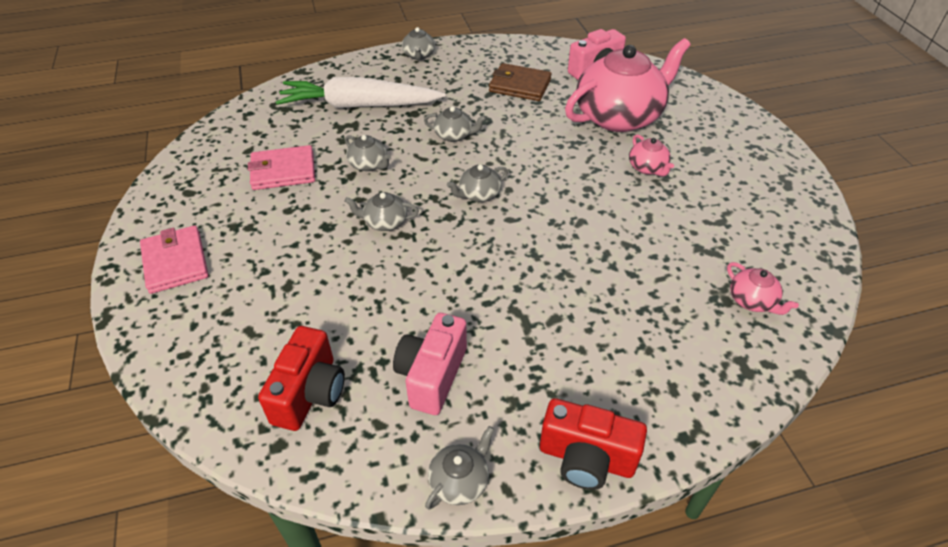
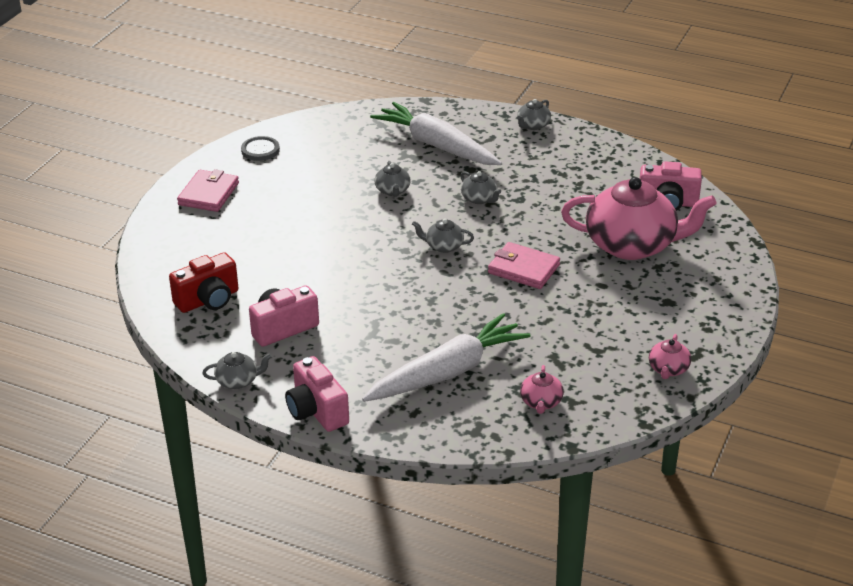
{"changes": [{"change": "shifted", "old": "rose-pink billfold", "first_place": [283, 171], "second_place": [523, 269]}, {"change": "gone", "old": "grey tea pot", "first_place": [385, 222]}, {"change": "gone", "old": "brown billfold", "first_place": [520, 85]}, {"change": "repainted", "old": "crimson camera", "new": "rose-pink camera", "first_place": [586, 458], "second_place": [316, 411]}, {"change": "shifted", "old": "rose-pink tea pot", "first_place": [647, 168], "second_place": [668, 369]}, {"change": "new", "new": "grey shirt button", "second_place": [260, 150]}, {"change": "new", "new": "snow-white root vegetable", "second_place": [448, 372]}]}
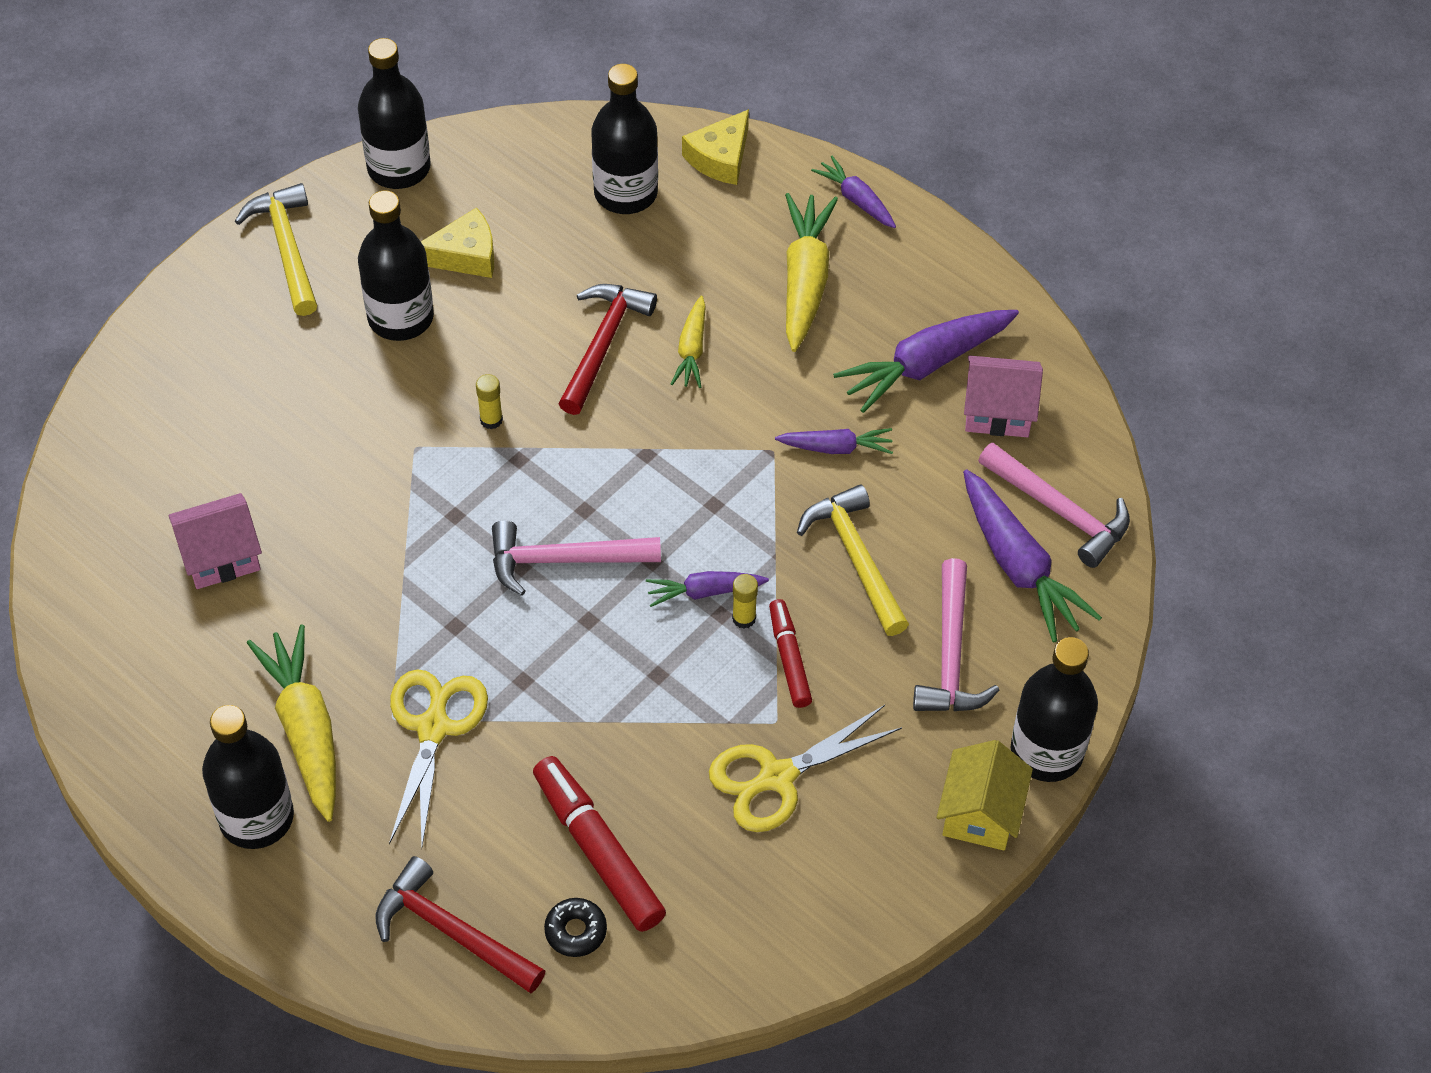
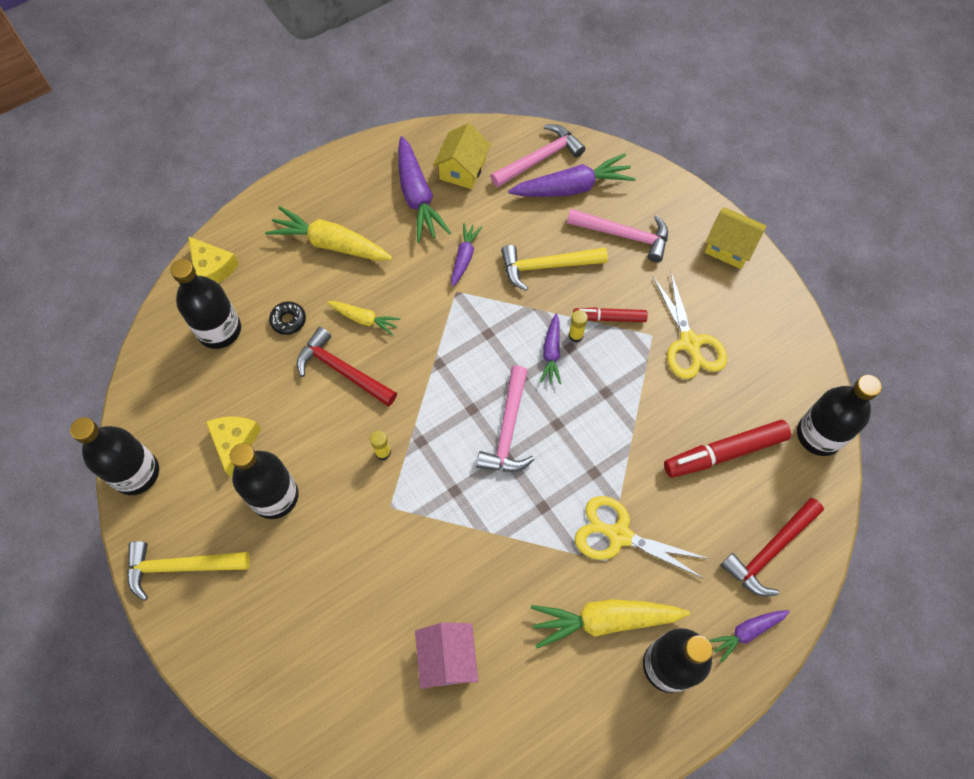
{"changes": [{"change": "shifted", "old": "jet-black donut", "first_place": [575, 931], "second_place": [288, 320]}, {"change": "shifted", "old": "purple root vegetable", "first_place": [856, 199], "second_place": [746, 632]}, {"change": "repainted", "old": "rose-pink cottage", "new": "golden cottage", "first_place": [998, 411], "second_place": [462, 170]}, {"change": "shifted", "old": "jet-black flask", "first_place": [1046, 752], "second_place": [819, 435]}]}
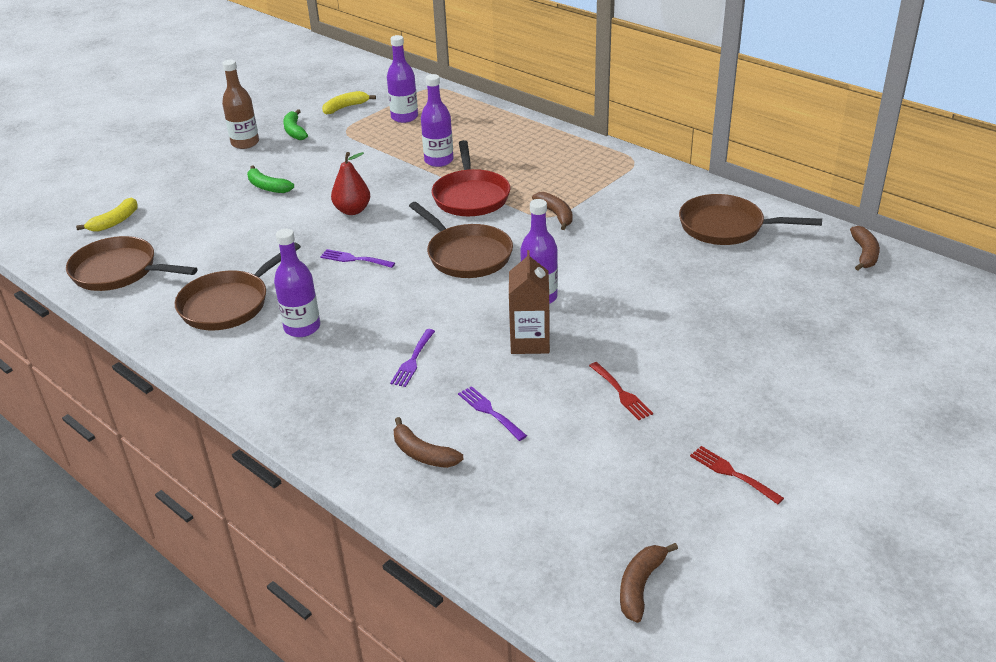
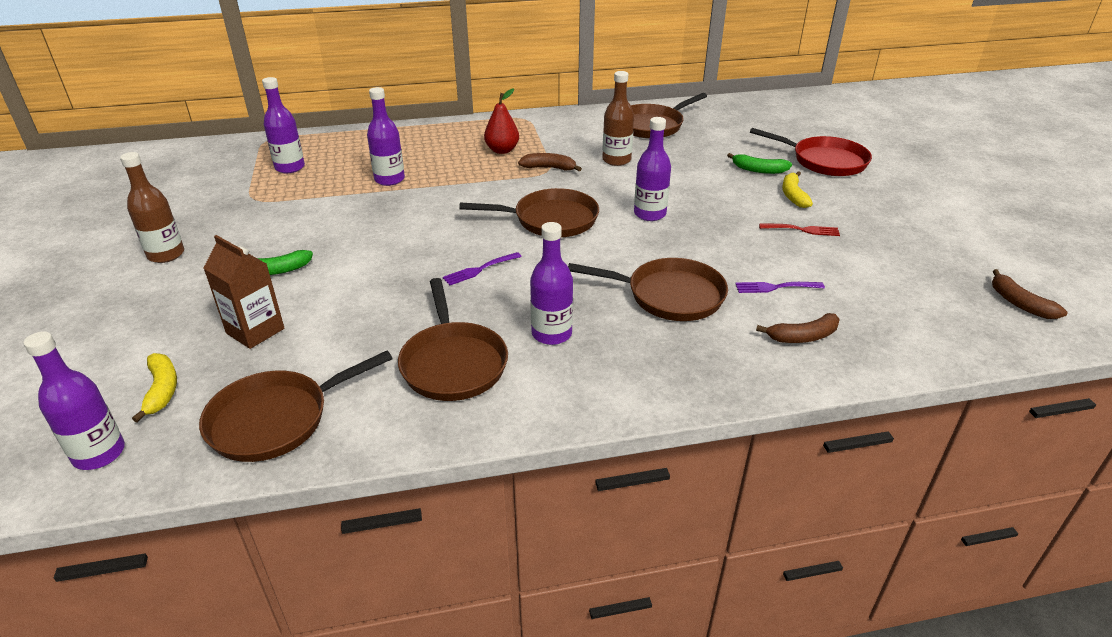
{"changes": [{"change": "shifted", "old": "green banana", "first_place": [294, 131], "second_place": [759, 170]}, {"change": "shifted", "old": "golden banana", "first_place": [345, 107], "second_place": [793, 195]}, {"change": "shifted", "old": "crimson pear fruit", "first_place": [352, 210], "second_place": [502, 150]}, {"change": "swapped", "old": "purple dinner fork", "new": "brown pan", "first_place": [413, 360], "second_place": [669, 295]}, {"change": "shifted", "old": "crimson pan", "first_place": [471, 196], "second_place": [824, 161]}, {"change": "shifted", "old": "brown carton", "first_place": [530, 342], "second_place": [255, 331]}, {"change": "gone", "old": "crimson dinner fork", "first_place": [732, 474]}, {"change": "gone", "old": "brown banana", "first_place": [864, 254]}, {"change": "new", "new": "purple flask", "second_place": [99, 454]}, {"change": "new", "new": "brown flask", "second_place": [616, 160]}]}
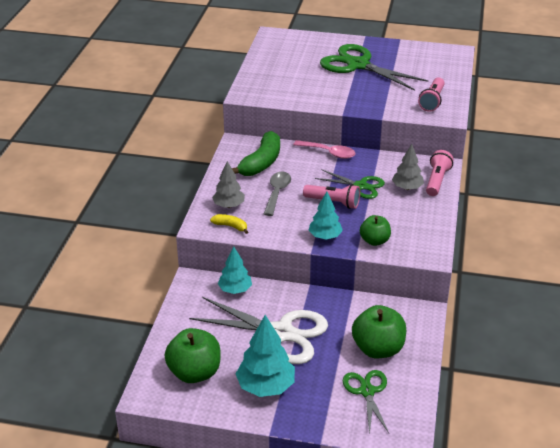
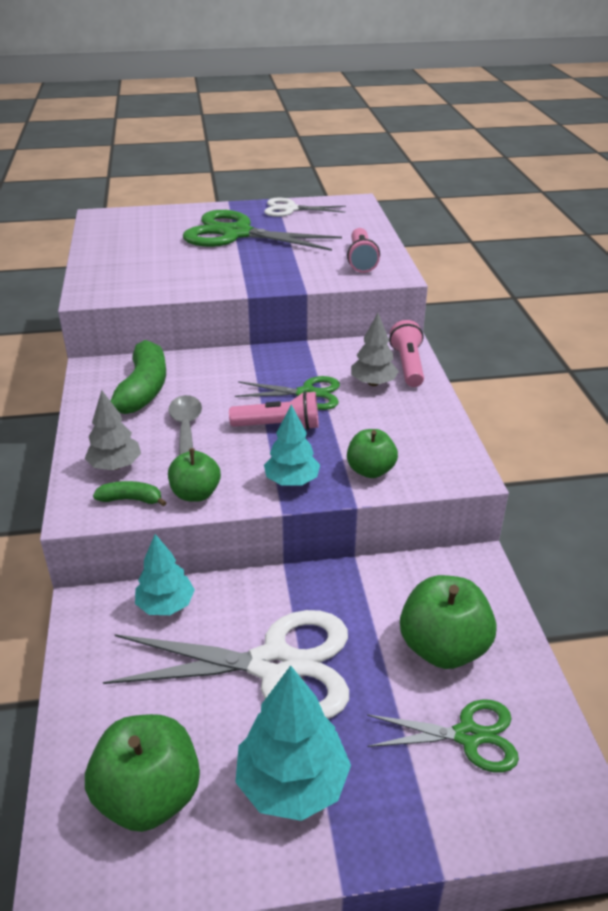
{"changes": [{"change": "repainted", "old": "golden banana", "new": "green banana", "first_place": [230, 226], "second_place": [131, 499]}, {"change": "gone", "old": "rose-pink teaspoon", "first_place": [328, 153]}, {"change": "rotated", "old": "green scissors", "first_place": [367, 391], "second_place": [468, 736], "degrees": 120}, {"change": "new", "new": "green apple fruit", "second_place": [195, 493]}, {"change": "new", "new": "snow-white scissors", "second_place": [290, 209]}]}
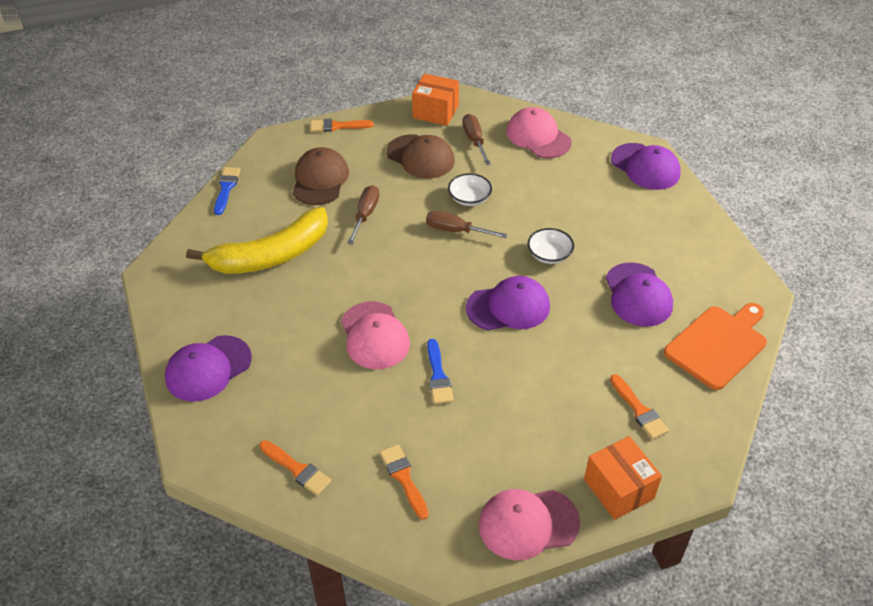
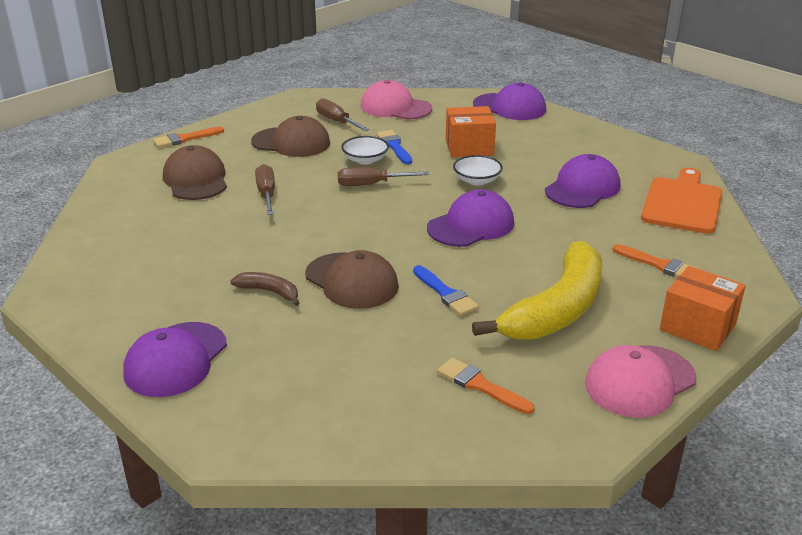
{"changes": [{"change": "shifted", "old": "golden banana", "first_place": [271, 255], "second_place": [556, 309]}, {"change": "shifted", "old": "blue brush", "first_place": [226, 188], "second_place": [394, 146]}, {"change": "gone", "old": "orange-coloured brush", "first_place": [297, 469]}, {"change": "repainted", "old": "rose-pink peaked cap", "new": "brown peaked cap", "first_place": [374, 336], "second_place": [352, 281]}, {"change": "shifted", "old": "orange-coloured package", "first_place": [435, 112], "second_place": [469, 147]}, {"change": "rotated", "old": "purple peaked cap", "first_place": [638, 295], "second_place": [582, 188], "degrees": -105}, {"change": "new", "new": "brown banana", "second_place": [269, 292]}]}
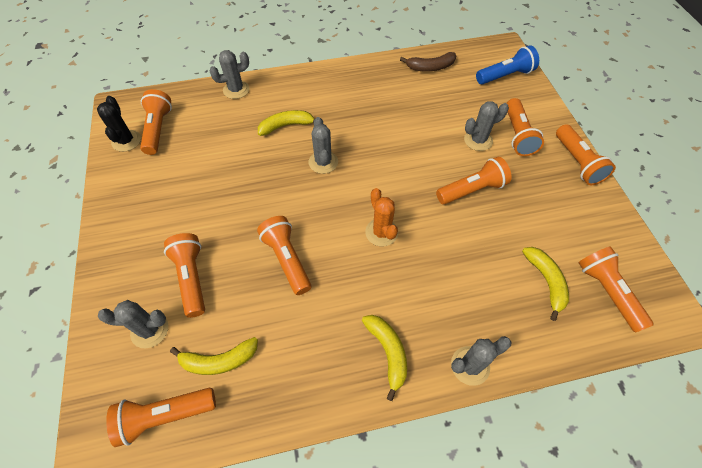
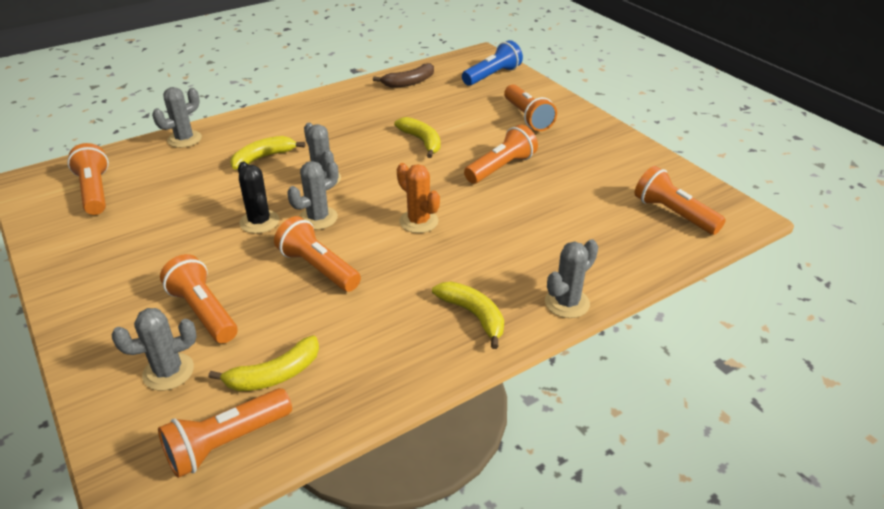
{"changes": [{"change": "shifted", "old": "jet-black saguaro cactus", "first_place": [126, 141], "second_place": [259, 222]}, {"change": "shifted", "old": "grey saguaro cactus", "first_place": [478, 140], "second_place": [318, 218]}, {"change": "shifted", "old": "golden banana", "first_place": [546, 281], "second_place": [422, 141]}, {"change": "gone", "old": "orange-coloured torch", "first_place": [577, 162]}]}
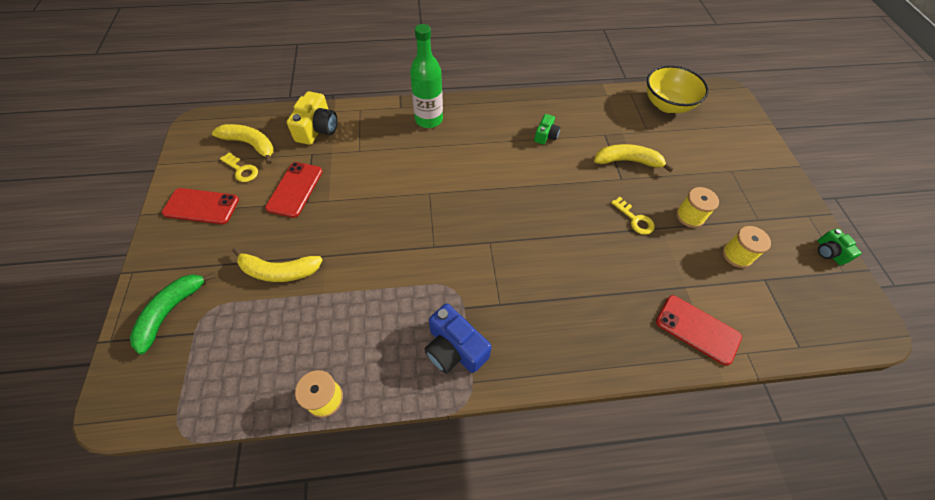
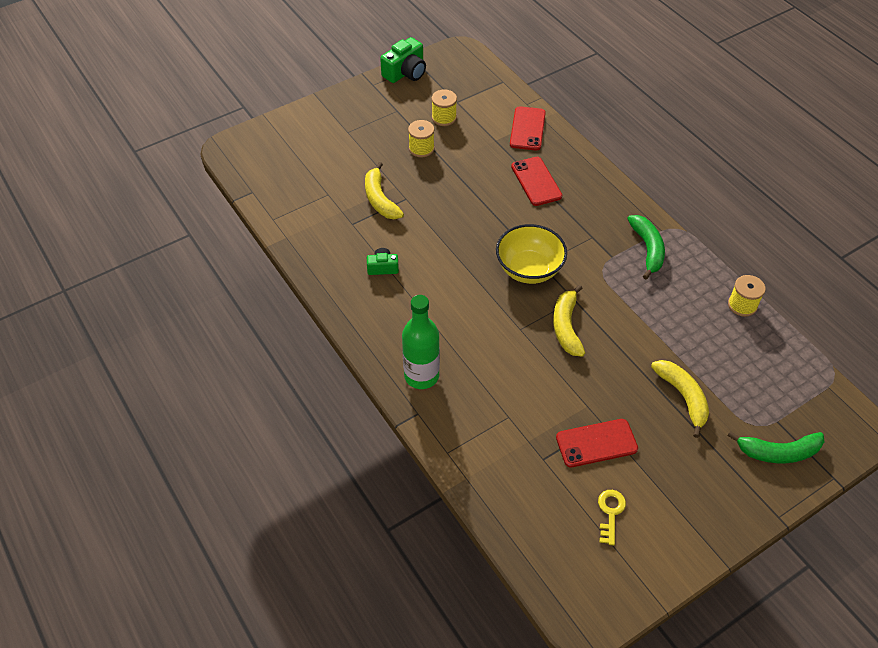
{"changes": [{"change": "shifted", "old": "crimson smartphone", "first_place": [201, 206], "second_place": [536, 181]}, {"change": "shifted", "old": "golden banana", "first_place": [250, 144], "second_place": [566, 326]}, {"change": "gone", "old": "golden camera", "first_place": [317, 129]}, {"change": "swapped", "old": "blue camera", "new": "green banana", "first_place": [454, 349], "second_place": [647, 249]}, {"change": "gone", "old": "golden door key", "first_place": [634, 219]}, {"change": "shifted", "old": "golden bowl", "first_place": [667, 105], "second_place": [529, 269]}, {"change": "scaled", "old": "green camera", "first_place": [829, 252], "second_place": [405, 72], "factor": 1.71}]}
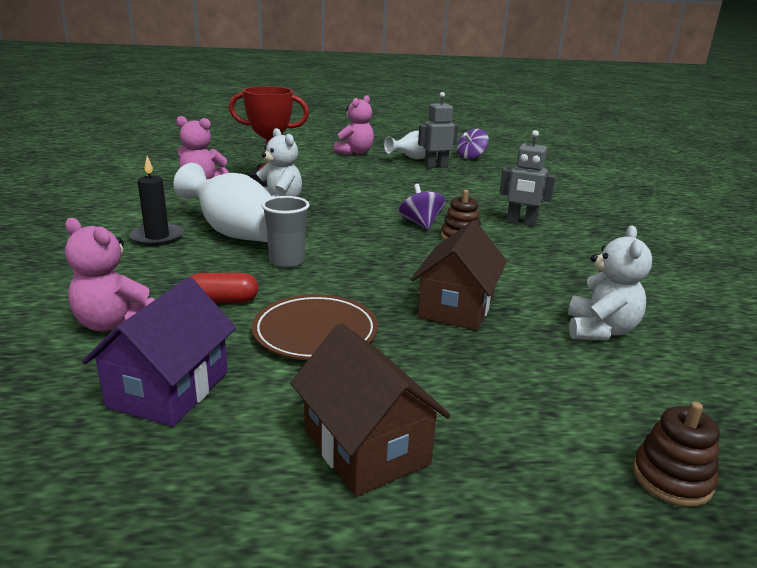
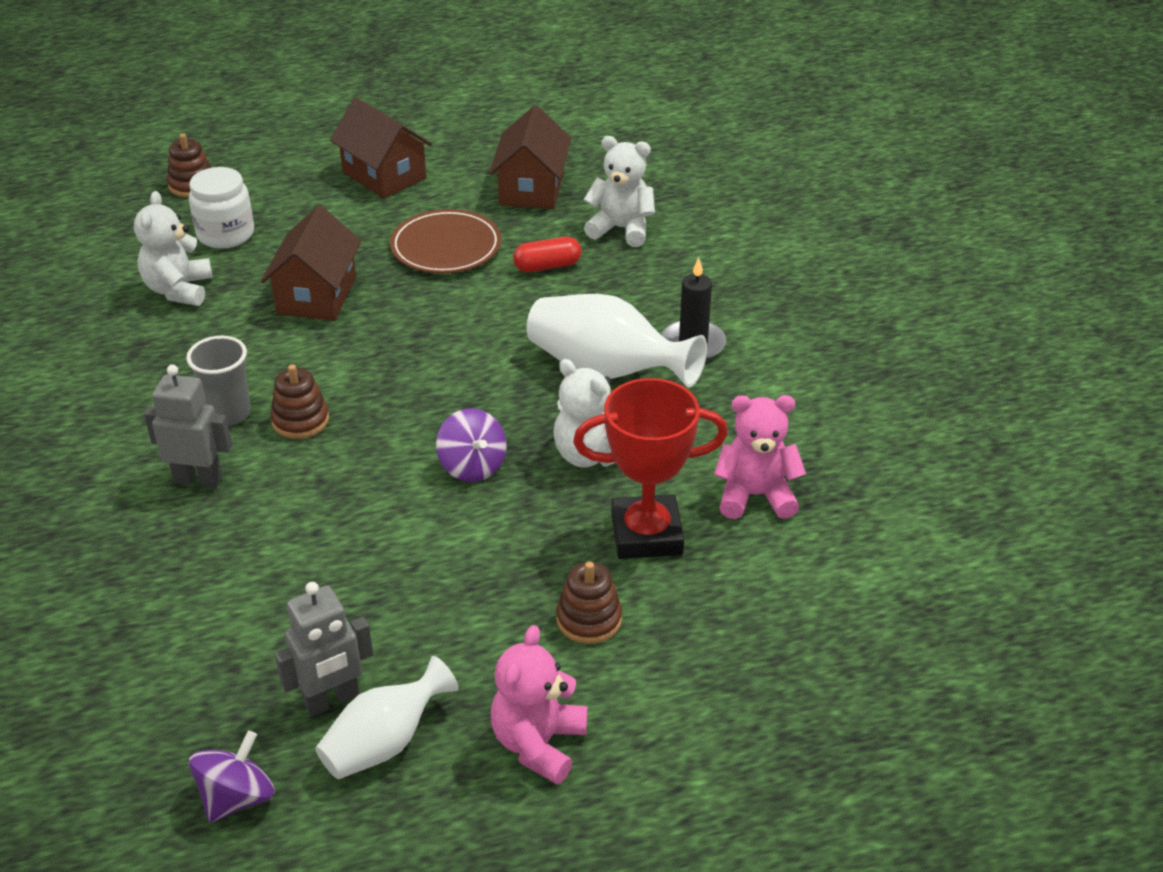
{"changes": [{"change": "repainted", "old": "rose-pink teddy bear", "new": "snow-white teddy bear", "first_place": [114, 323], "second_place": [621, 229]}, {"change": "repainted", "old": "purple cottage", "new": "brown cottage", "first_place": [169, 389], "second_place": [531, 188]}, {"change": "shifted", "old": "grey cup", "first_place": [287, 261], "second_place": [229, 413]}, {"change": "shifted", "old": "purple toy top", "first_place": [420, 224], "second_place": [472, 466]}, {"change": "new", "new": "snow-white jam jar", "second_place": [225, 234]}, {"change": "new", "new": "brown ring stacker", "second_place": [589, 619]}]}
